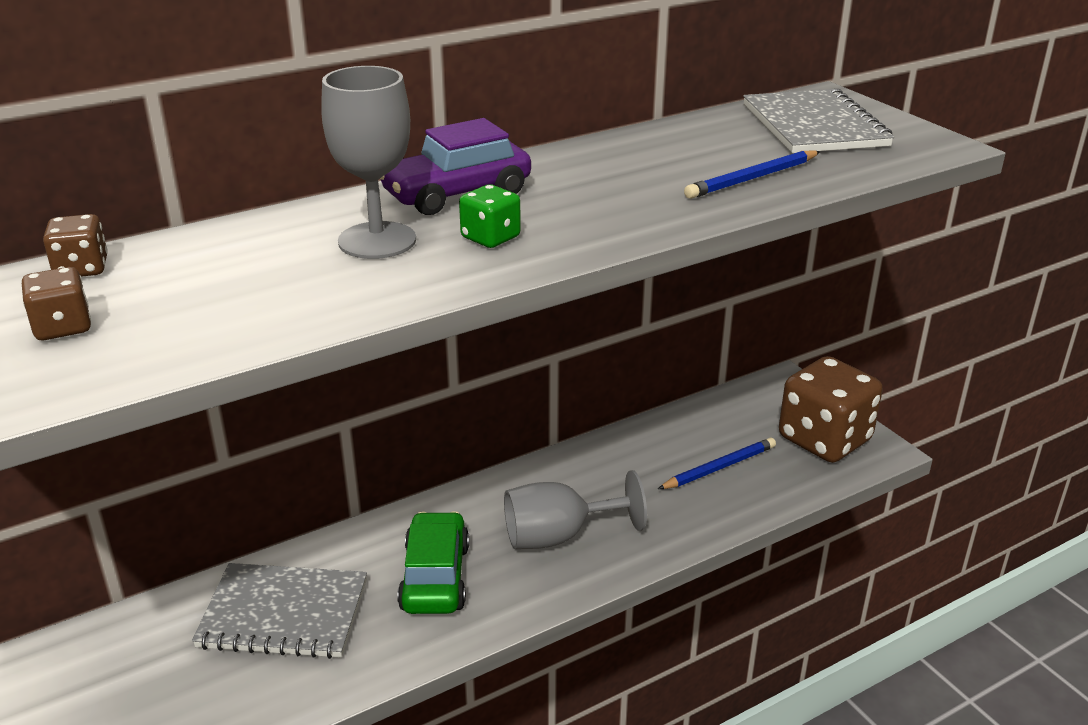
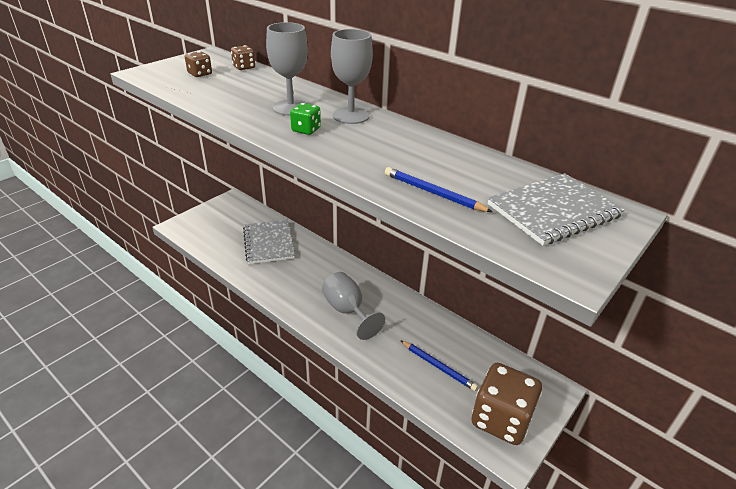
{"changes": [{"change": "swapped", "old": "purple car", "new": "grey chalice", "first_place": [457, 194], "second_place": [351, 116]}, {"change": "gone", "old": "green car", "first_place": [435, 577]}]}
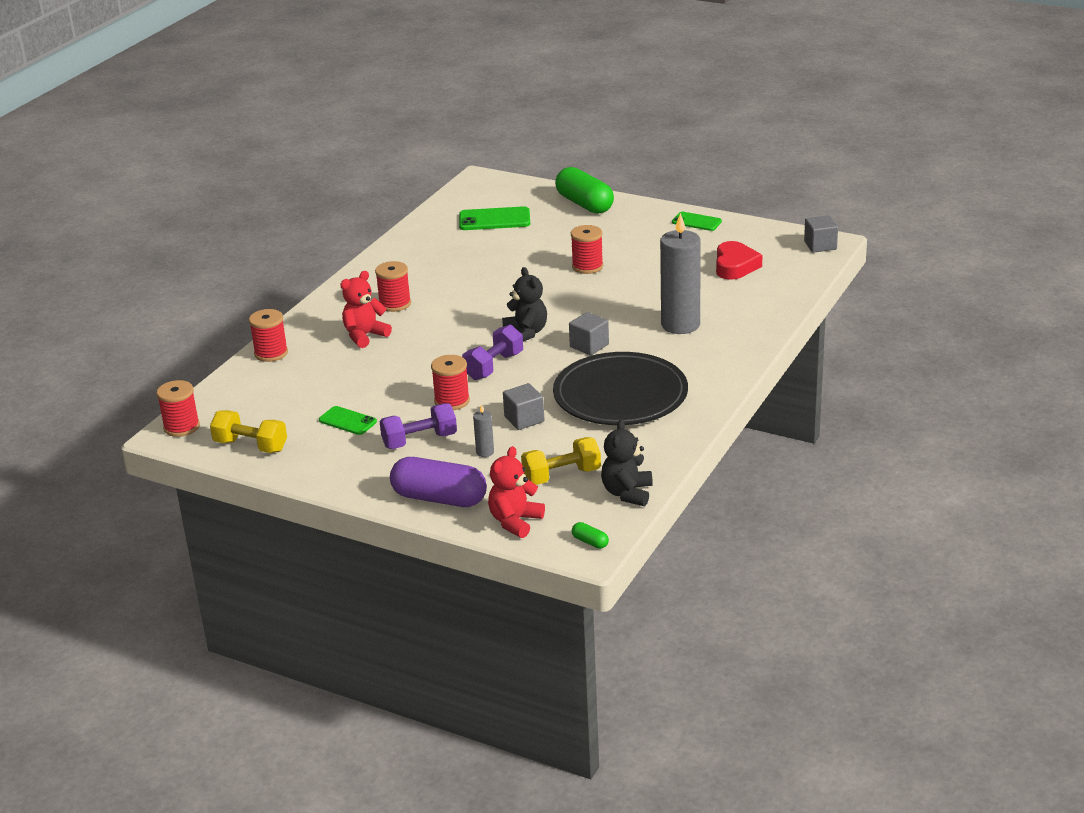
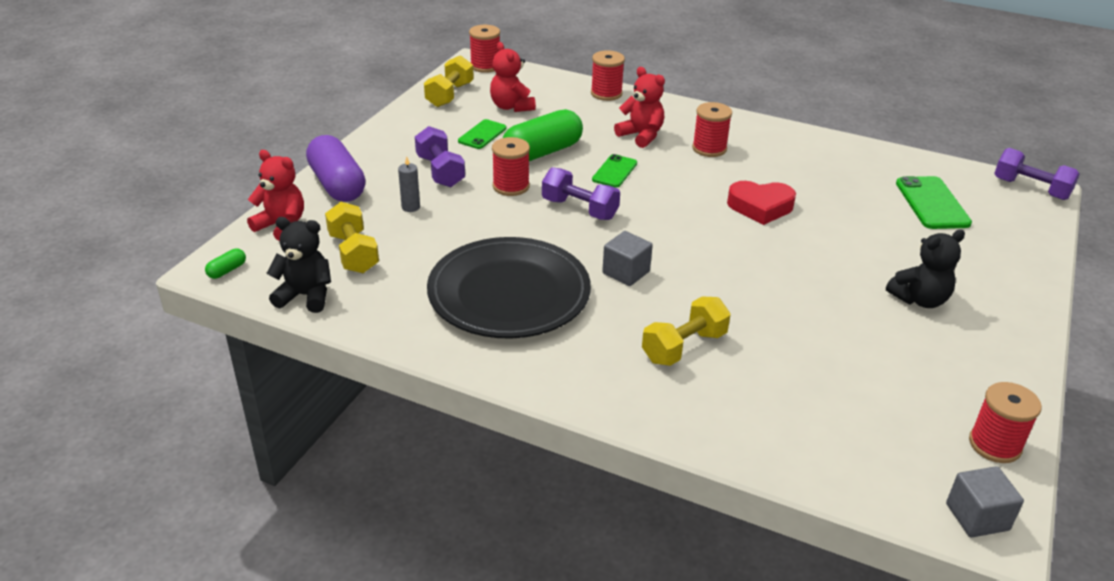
{"changes": [{"change": "rotated", "old": "purple pill", "first_place": [439, 498], "second_place": [337, 185], "degrees": -45}, {"change": "shifted", "old": "jet-black teddy bear", "first_place": [526, 333], "second_place": [919, 299]}, {"change": "gone", "old": "grey solid cube", "first_place": [524, 419]}, {"change": "shifted", "old": "green pill", "first_place": [584, 204], "second_place": [542, 152]}, {"change": "shifted", "old": "crimson spool", "first_place": [587, 266], "second_place": [994, 445]}, {"change": "swapped", "old": "grey pillar candle", "new": "golden hand weight", "first_place": [680, 325], "second_place": [684, 347]}, {"change": "shifted", "old": "green smartphone", "first_place": [696, 222], "second_place": [614, 171]}, {"change": "shifted", "old": "crimson heart shape", "first_place": [735, 266], "second_place": [760, 207]}, {"change": "new", "new": "crimson teddy bear", "second_place": [511, 107]}, {"change": "new", "new": "purple hand weight", "second_place": [1030, 189]}]}
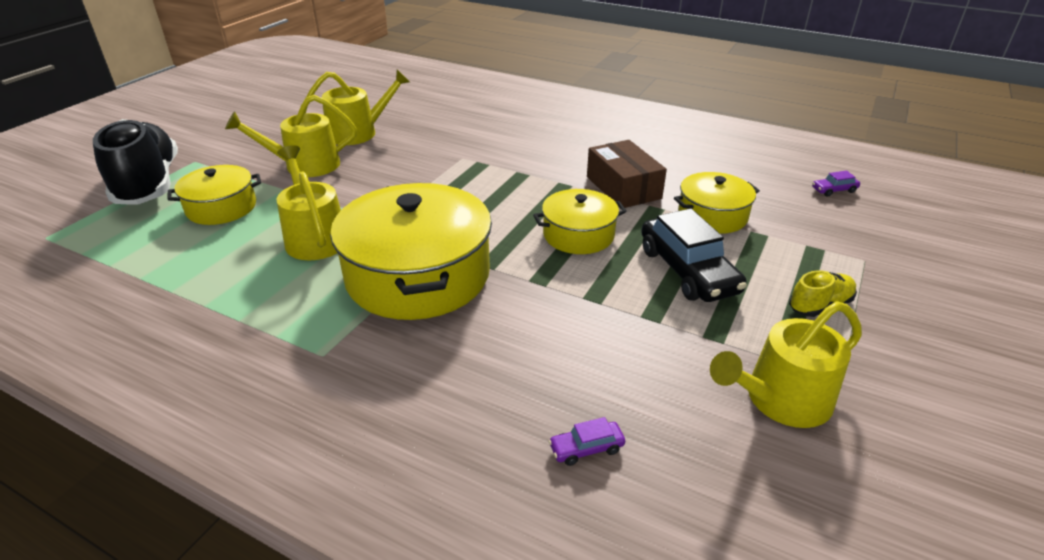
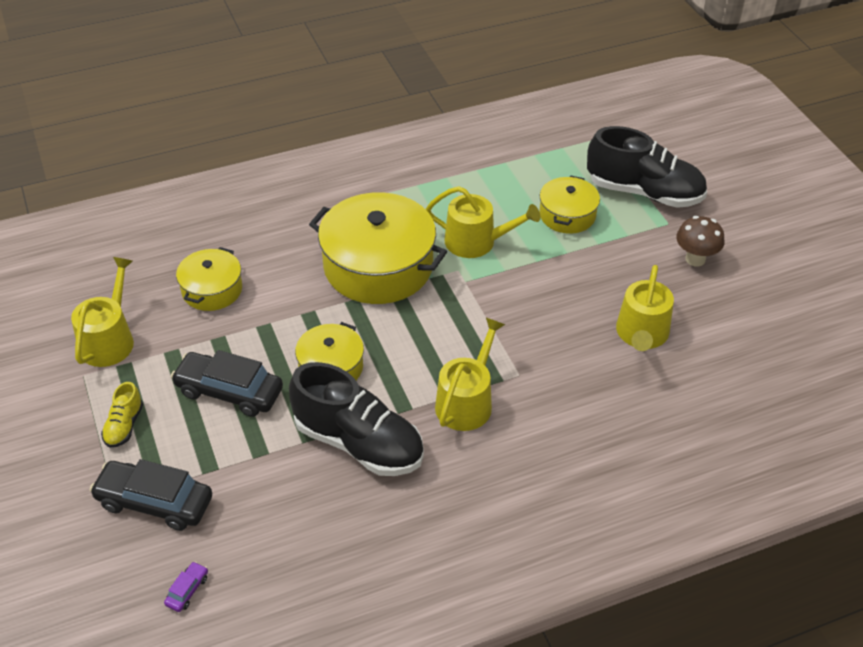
{"changes": [{"change": "shifted", "old": "golden sprinkling can", "first_place": [305, 165], "second_place": [467, 402]}, {"change": "gone", "old": "purple car", "first_place": [586, 448]}, {"change": "swapped", "old": "brown package", "new": "jet-black sneaker", "first_place": [623, 187], "second_place": [359, 443]}, {"change": "shifted", "old": "golden cooking pot", "first_place": [712, 216], "second_place": [212, 289]}, {"change": "new", "new": "jet-black car", "second_place": [154, 502]}, {"change": "new", "new": "brown mushroom", "second_place": [695, 259]}]}
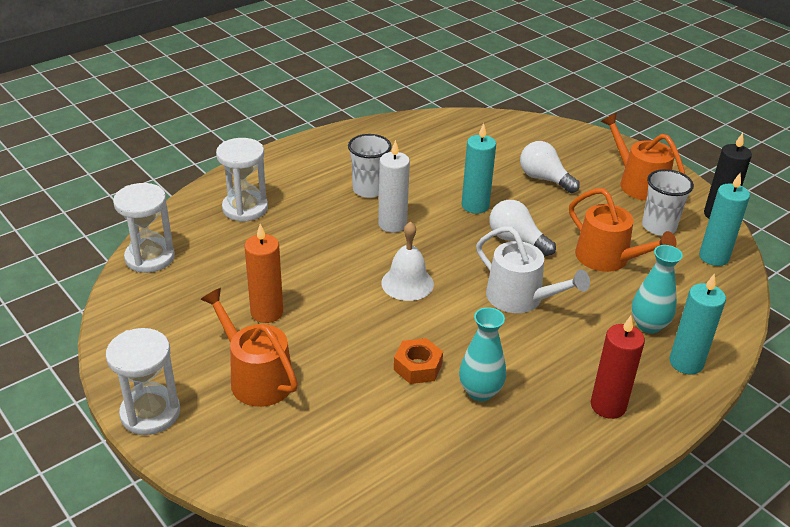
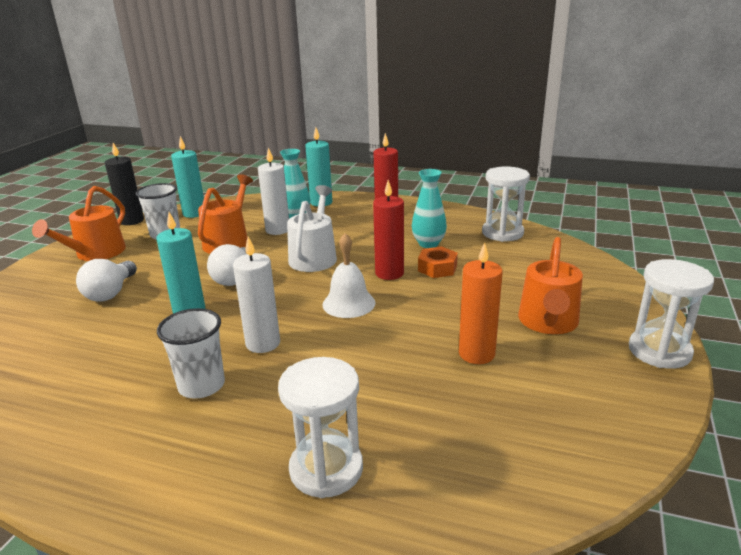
{"changes": [{"change": "shifted", "old": "snow-white sandglass", "first_place": [150, 258], "second_place": [502, 233]}, {"change": "new", "new": "snow-white pillar candle", "second_place": [277, 230]}, {"change": "new", "new": "crimson pillar candle", "second_place": [389, 273]}]}
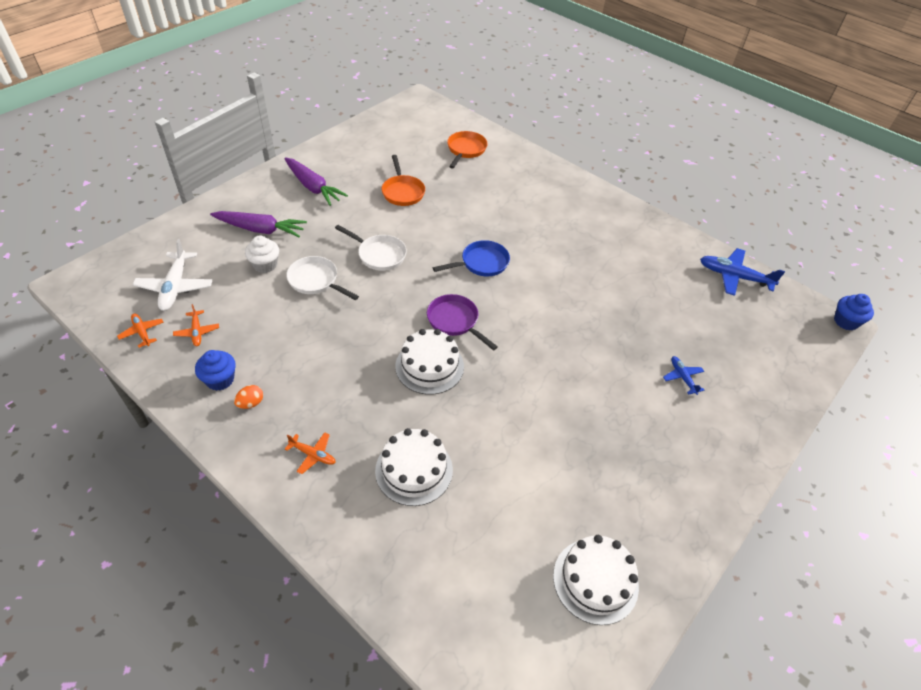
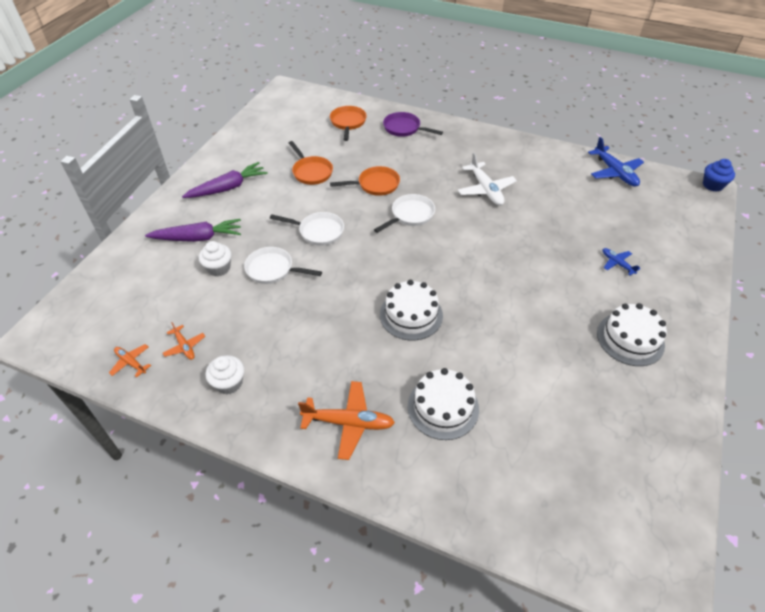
{"changes": [{"change": "shifted", "old": "snow-white aeroplane", "first_place": [175, 287], "second_place": [485, 190]}, {"change": "repainted", "old": "blue cupcake", "new": "snow-white cupcake", "first_place": [220, 380], "second_place": [229, 383]}, {"change": "gone", "old": "orange-coloured egg shape", "first_place": [251, 403]}, {"change": "rotated", "old": "purple root vegetable", "first_place": [313, 187], "second_place": [228, 188], "degrees": -60}, {"change": "scaled", "old": "orange-coloured aeroplane", "first_place": [313, 455], "second_place": [349, 423], "factor": 1.81}, {"change": "shifted", "old": "purple pan", "first_place": [455, 321], "second_place": [404, 128]}, {"change": "repainted", "old": "blue pan", "new": "snow-white pan", "first_place": [481, 263], "second_place": [410, 215]}, {"change": "shifted", "old": "snow-white layer cake", "first_place": [595, 580], "second_place": [630, 339]}, {"change": "rotated", "old": "blue aeroplane", "first_place": [734, 276], "second_place": [615, 172], "degrees": -120}, {"change": "new", "new": "orange-coloured pan", "second_place": [375, 185]}]}
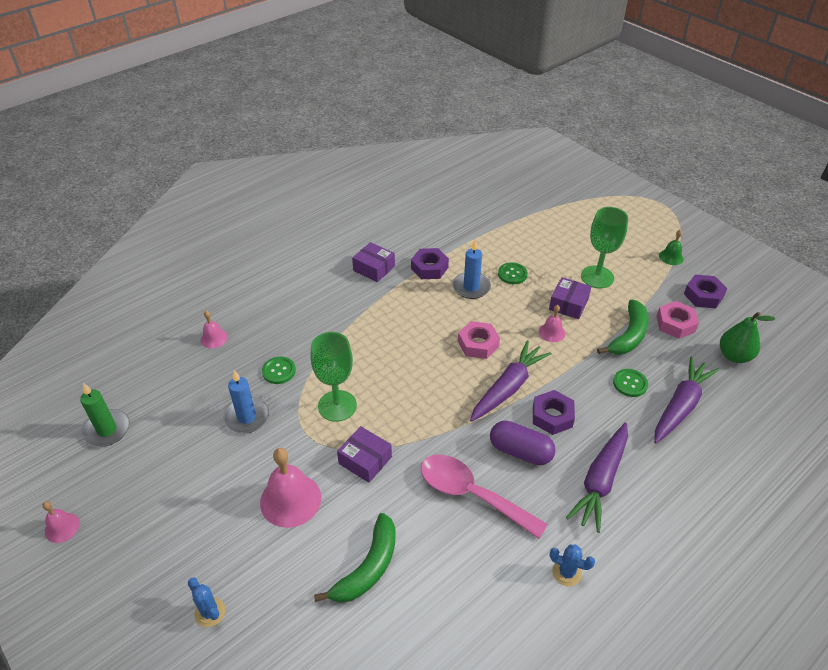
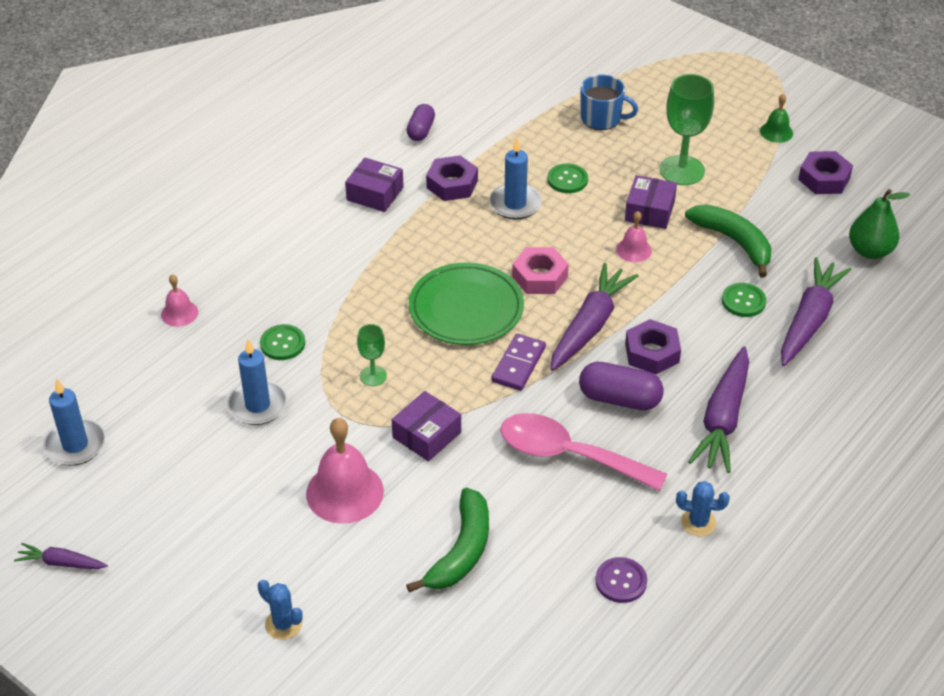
{"changes": [{"change": "swapped", "old": "rose-pink school bell", "new": "purple root vegetable", "first_place": [62, 527], "second_place": [62, 563]}, {"change": "repainted", "old": "green pillar candle", "new": "blue pillar candle", "first_place": [107, 430], "second_place": [75, 445]}, {"change": "scaled", "old": "green chalice", "first_place": [337, 406], "second_place": [373, 376], "factor": 0.53}, {"change": "rotated", "old": "purple package", "first_place": [365, 460], "second_place": [426, 435], "degrees": -75}, {"change": "rotated", "old": "green banana", "first_place": [629, 335], "second_place": [734, 242], "degrees": -60}, {"change": "gone", "old": "rose-pink nut", "first_place": [675, 324]}, {"change": "new", "new": "purple pill", "second_place": [421, 131]}, {"change": "new", "new": "green dinner plate", "second_place": [466, 309]}, {"change": "new", "new": "purple domino", "second_place": [518, 364]}, {"change": "new", "new": "blue tea mug", "second_place": [602, 118]}, {"change": "new", "new": "purple shirt button", "second_place": [621, 581]}]}
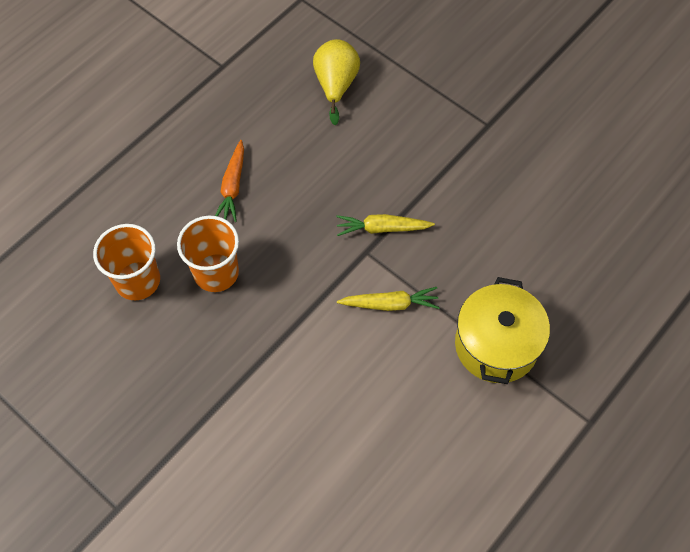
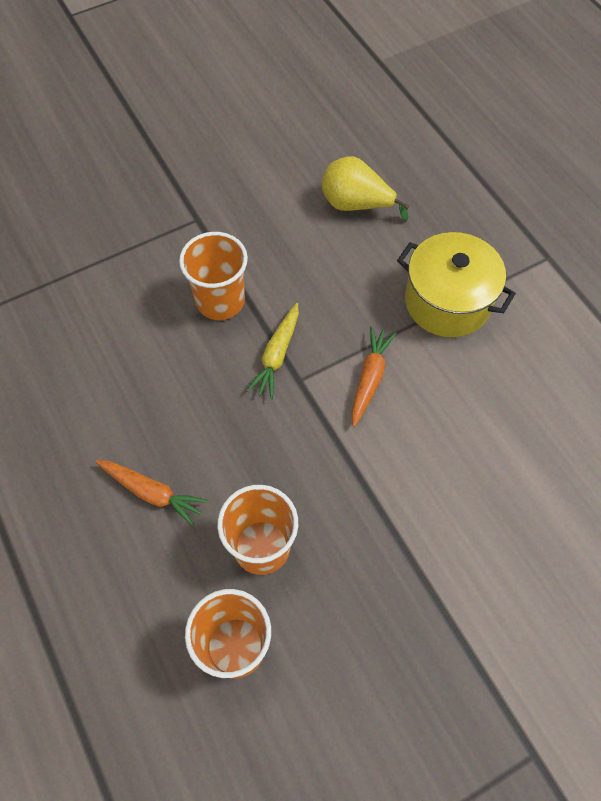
{"changes": [{"change": "shifted", "old": "golden pear fruit", "first_place": [336, 85], "second_place": [356, 205]}, {"change": "repainted", "old": "golden root vegetable", "new": "orange-coloured root vegetable", "first_place": [390, 304], "second_place": [369, 378]}, {"change": "new", "new": "orange-coloured cup", "second_place": [220, 301]}]}
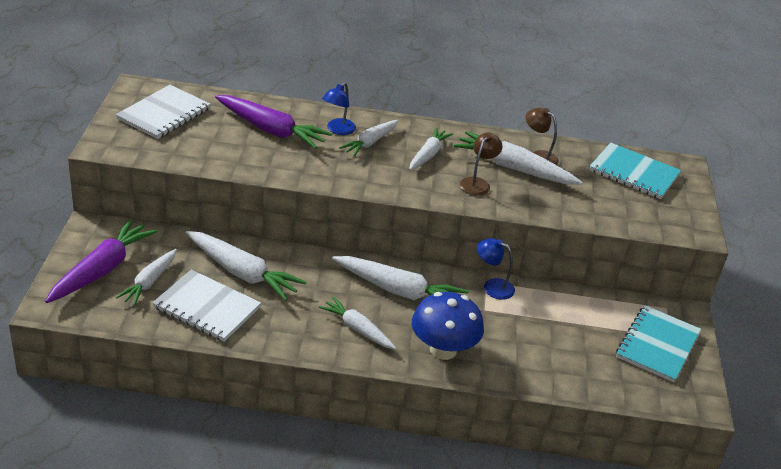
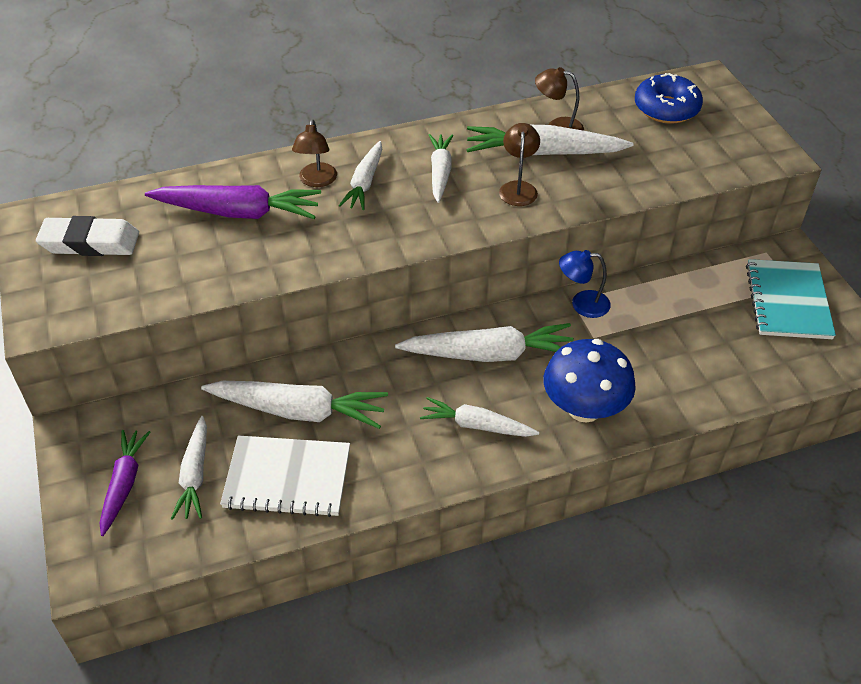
{"changes": [{"change": "scaled", "old": "purple root vegetable", "first_place": [102, 269], "second_place": [124, 484], "factor": 0.63}, {"change": "swapped", "old": "snow-white exercise book", "new": "snow-white eraser", "first_place": [164, 114], "second_place": [90, 242]}, {"change": "repainted", "old": "blue reading lamp", "new": "brown reading lamp", "first_place": [338, 130], "second_place": [316, 181]}, {"change": "swapped", "old": "turquoise exercise book", "new": "blue donut", "first_place": [634, 173], "second_place": [666, 108]}]}
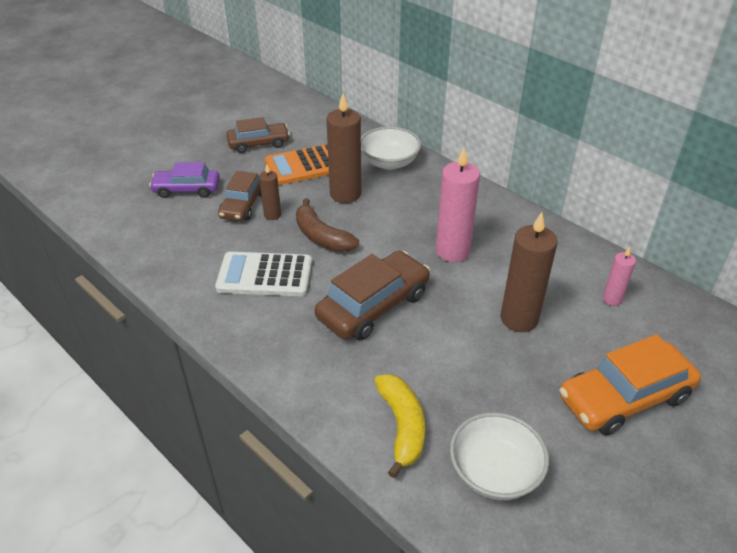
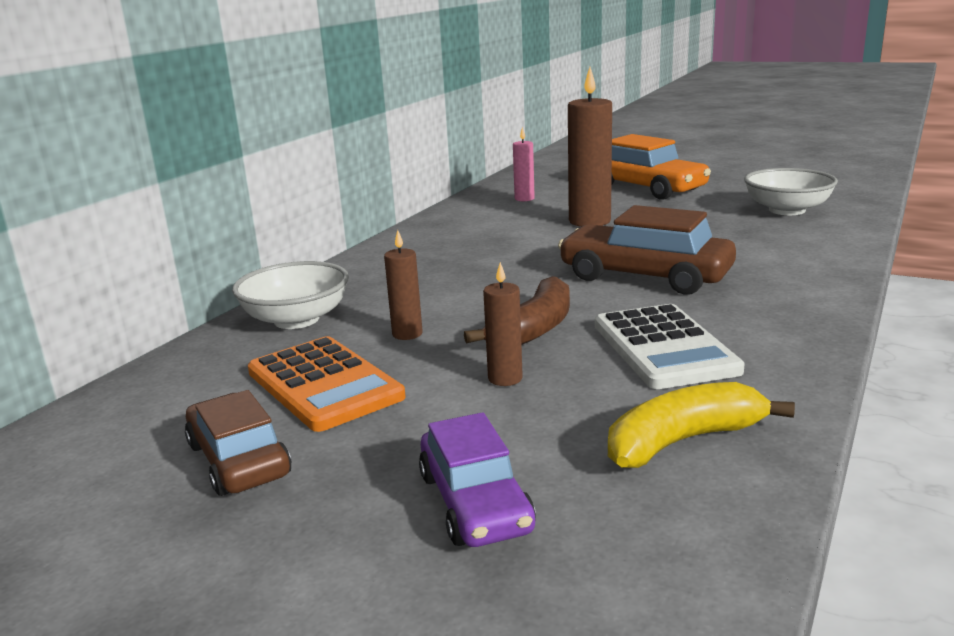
{"changes": [{"change": "gone", "old": "brown car", "first_place": [243, 205]}, {"change": "scaled", "old": "brown pillar candle", "first_place": [345, 194], "second_place": [407, 334], "factor": 0.53}, {"change": "shifted", "old": "golden banana", "first_place": [402, 426], "second_place": [682, 441]}, {"change": "gone", "old": "rose-pink pillar candle", "first_place": [452, 251]}]}
